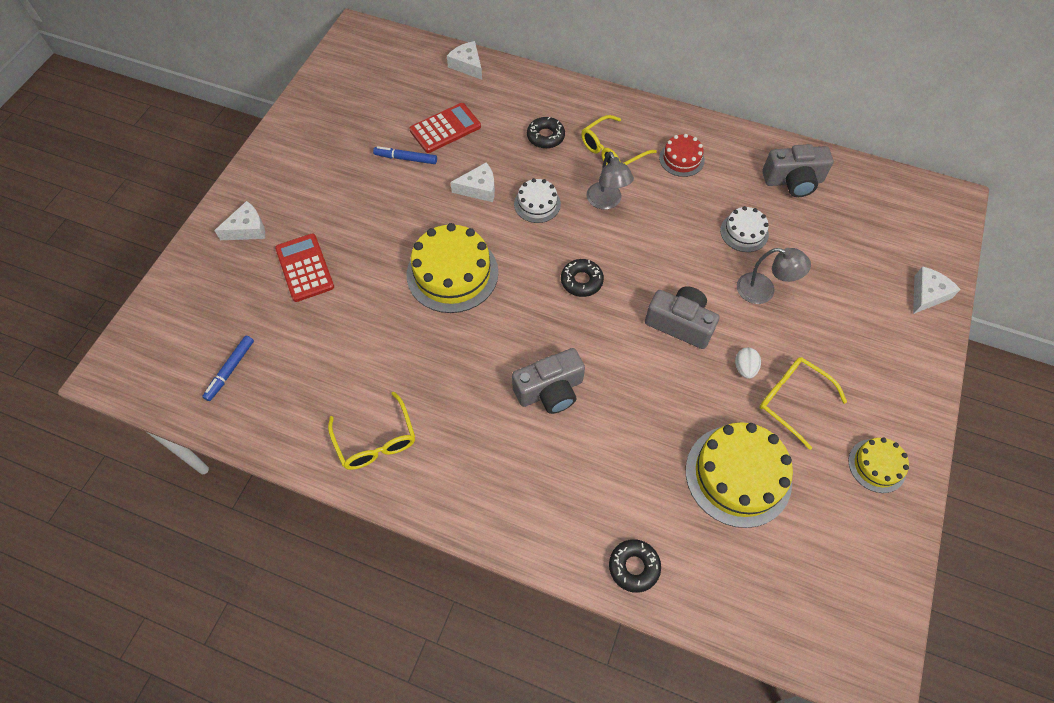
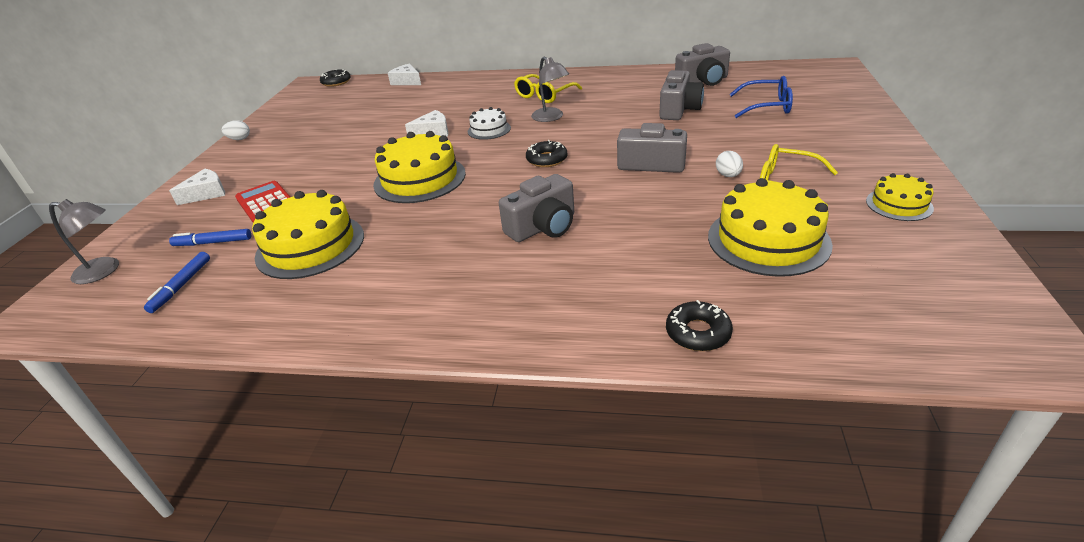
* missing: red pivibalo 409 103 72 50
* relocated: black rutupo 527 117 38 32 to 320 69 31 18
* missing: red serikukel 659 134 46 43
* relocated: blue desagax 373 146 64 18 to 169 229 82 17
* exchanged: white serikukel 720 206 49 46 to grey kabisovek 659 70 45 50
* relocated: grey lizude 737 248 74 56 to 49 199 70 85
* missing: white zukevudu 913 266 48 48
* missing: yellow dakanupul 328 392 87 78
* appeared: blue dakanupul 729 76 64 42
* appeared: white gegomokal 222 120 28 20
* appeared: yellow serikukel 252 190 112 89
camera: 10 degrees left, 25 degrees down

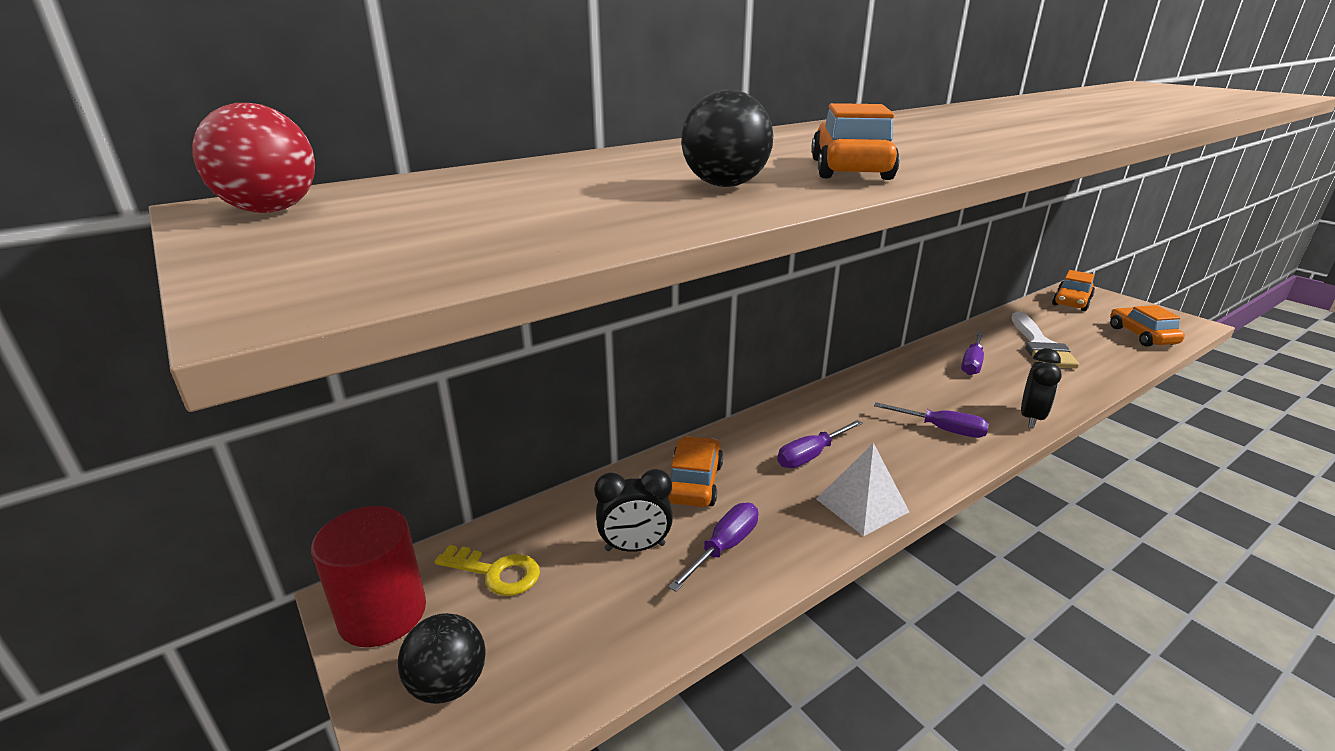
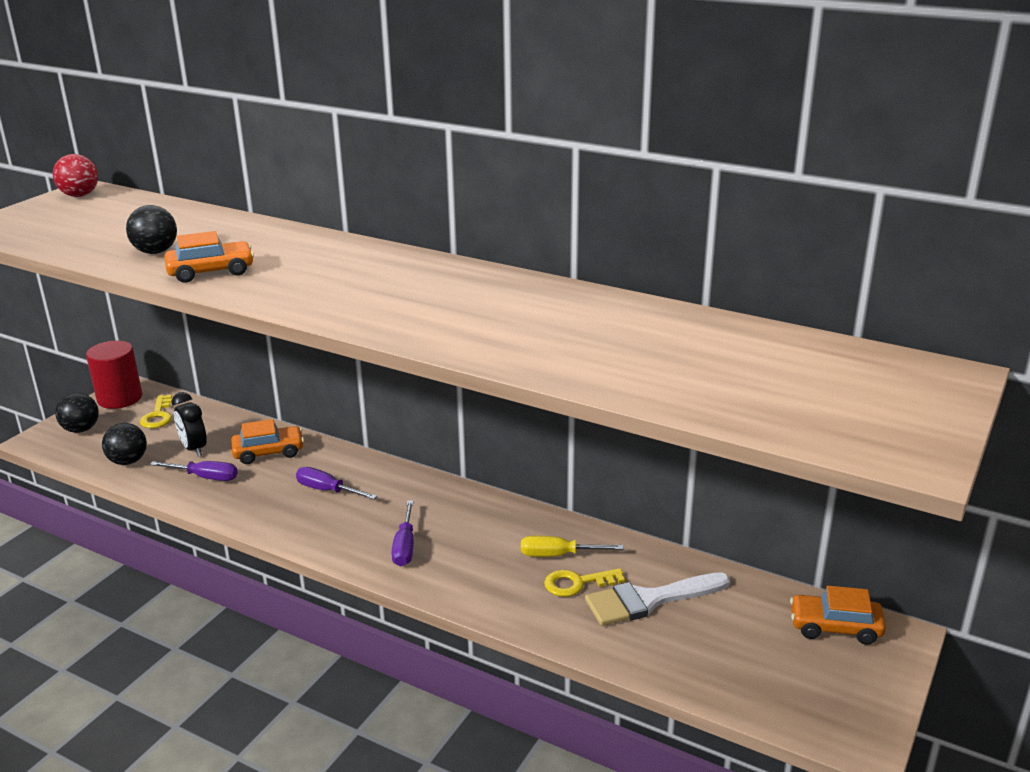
* missing: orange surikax 1110 305 75 42
* colour: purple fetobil 961 332 23 43 to yellow fetobil 521 536 103 21
* missing: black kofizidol 1021 348 40 80
* missing: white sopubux 816 443 93 93
* appeared: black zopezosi 102 423 45 42
* appeared: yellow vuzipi 544 568 81 29
camera: 65 degrees right, 0 degrees up

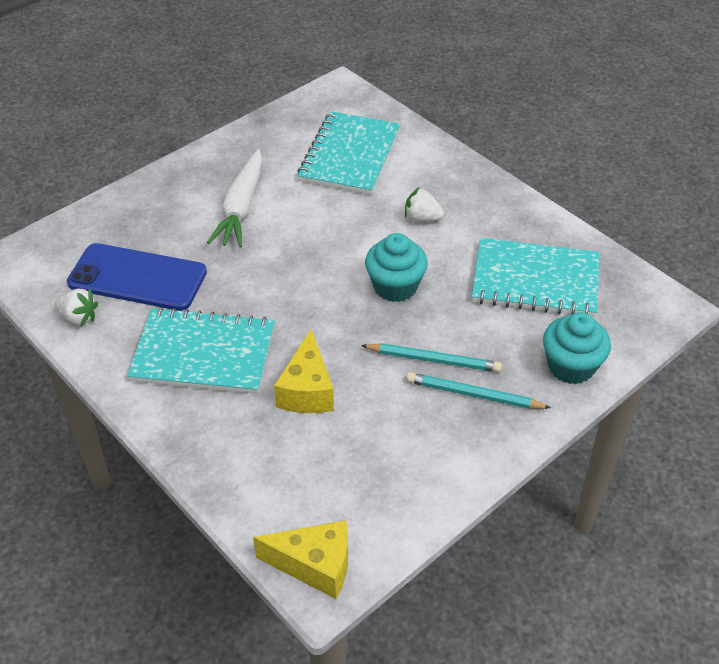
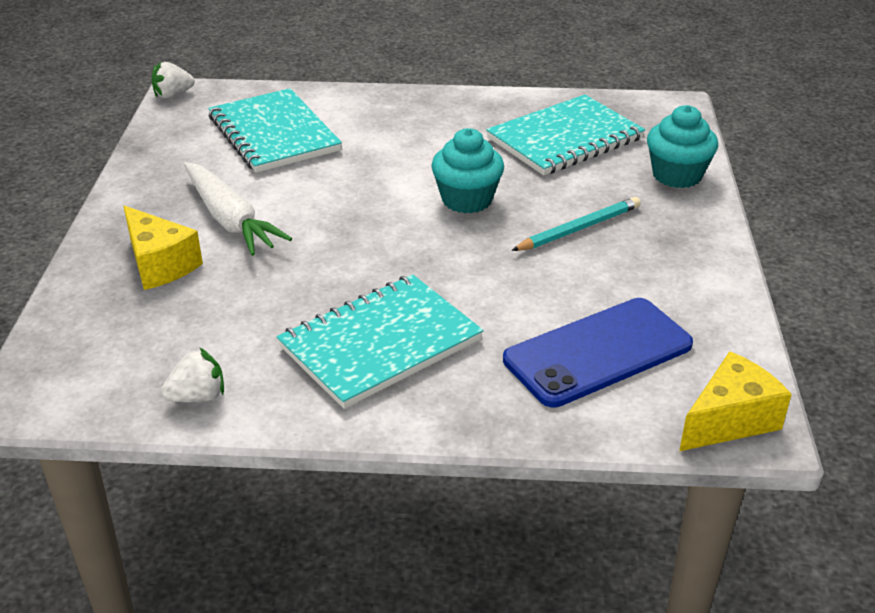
* relocated: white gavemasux 405 187 39 35 to 151 62 44 36
* relocated: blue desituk 67 243 140 68 to 503 298 190 110
* relocated: yellow zukevudu 274 329 60 84 to 123 206 80 84
* missing: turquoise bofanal 406 372 145 37
camera: 45 degrees left, 10 degrees down

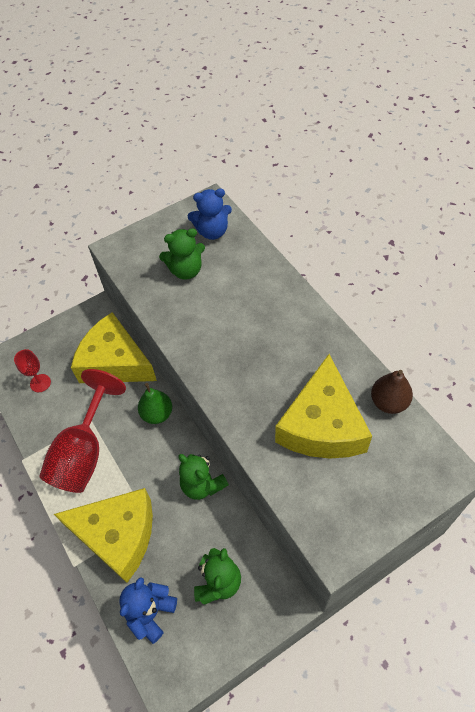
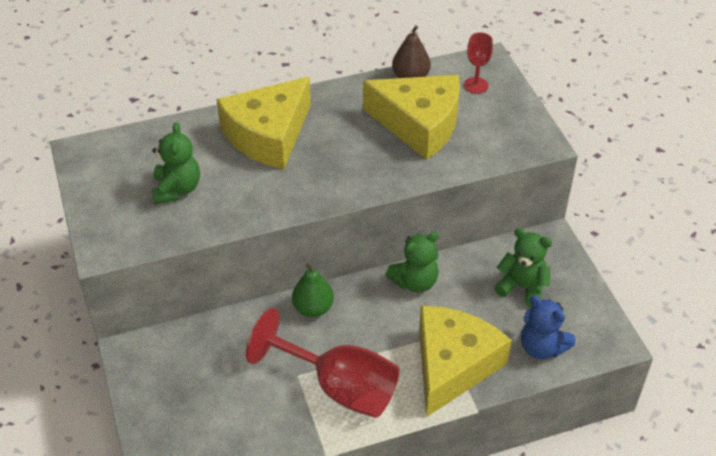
* missing: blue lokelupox 188 189 44 51
* relocated: yellow zukevudu 71 312 86 71 to 217 76 94 93
* relocated: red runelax 14 349 37 43 to 464 32 29 62
camera: 80 degrees left, 10 degrees down

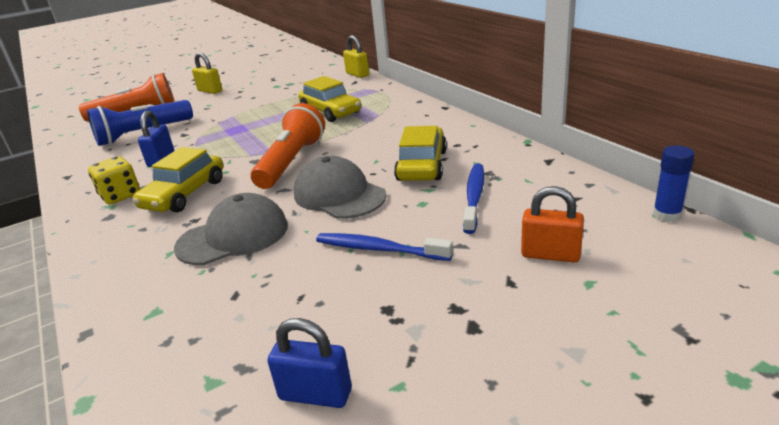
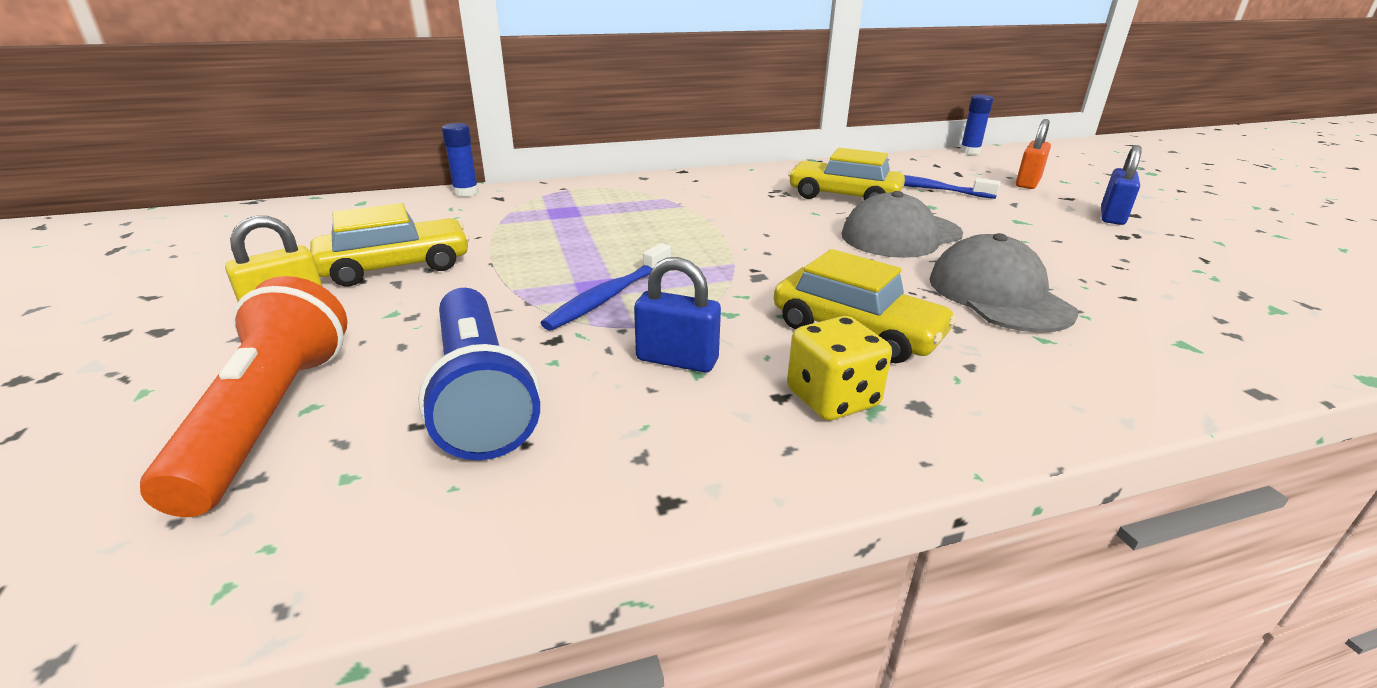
* exchanged: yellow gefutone 343 35 26 43 to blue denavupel 442 123 36 74
* relocated: yellow surikax 298 76 63 46 to 310 203 159 83
* missing: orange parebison 251 103 74 86
* relocated: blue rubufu 316 233 137 28 to 541 243 130 88
* relocated: blue gefutone 267 318 85 90 to 1101 145 40 80
camera: 80 degrees left, 0 degrees up

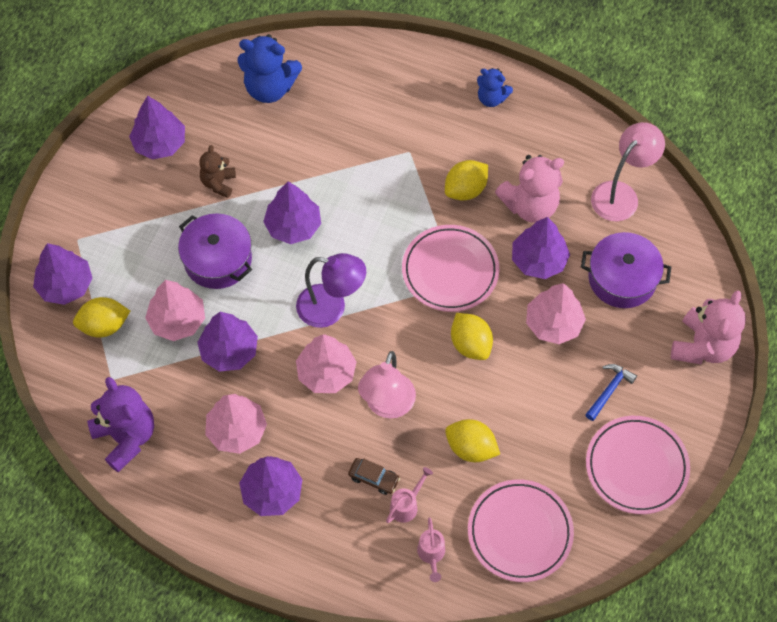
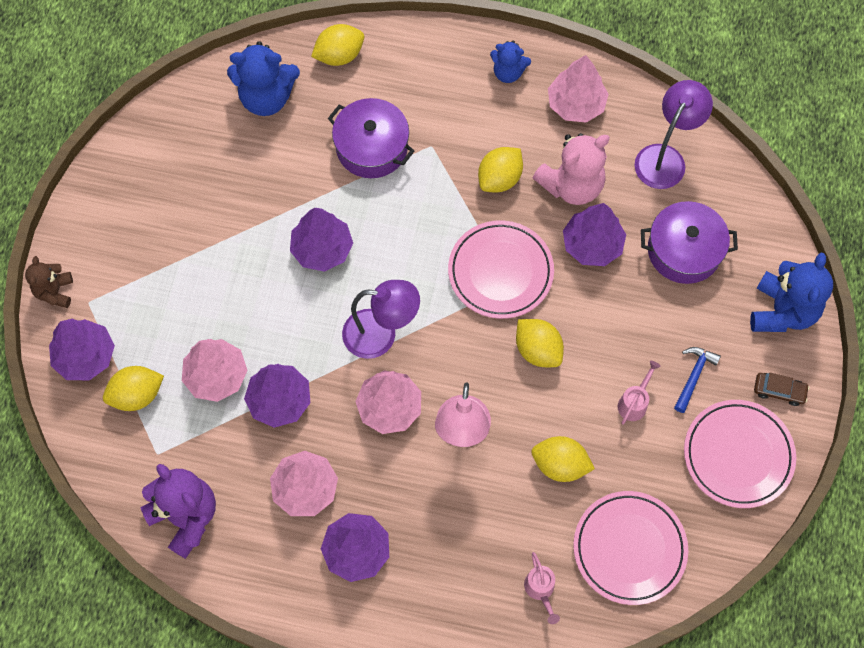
* missing: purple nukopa 129 96 56 64
* colour: pink lizude 591 122 74 99 to purple lizude 634 80 79 109
* relocated: brown lokelupox 199 145 37 53 to 25 256 48 52
* relocated: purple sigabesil 178 213 74 76 to 328 98 86 80
* relocated: pink nukopa 526 283 60 61 to 548 55 61 68
* colour: pink lokelupox 671 290 75 74 to blue lokelupox 750 252 83 80
* relocated: brown surikax 348 458 52 37 to 754 373 55 33
* relocated: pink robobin 386 467 47 56 to 618 361 43 64
* appeared: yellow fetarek 311 24 53 42
camera: 10 degrees left, 5 degrees up

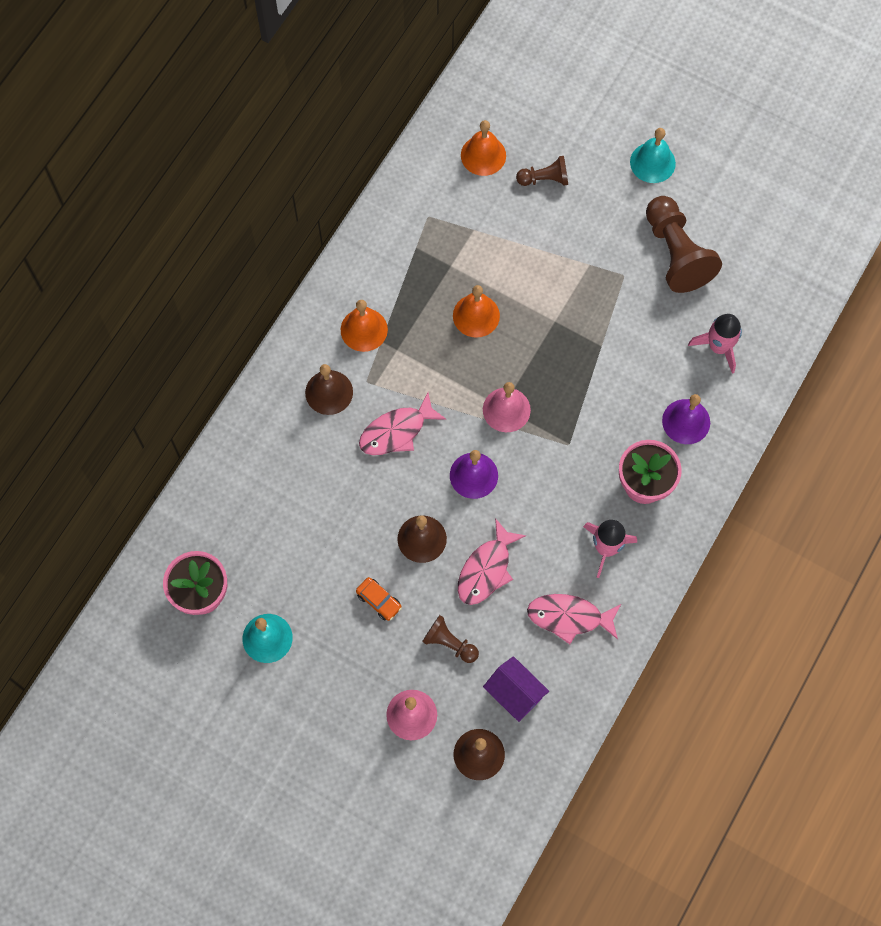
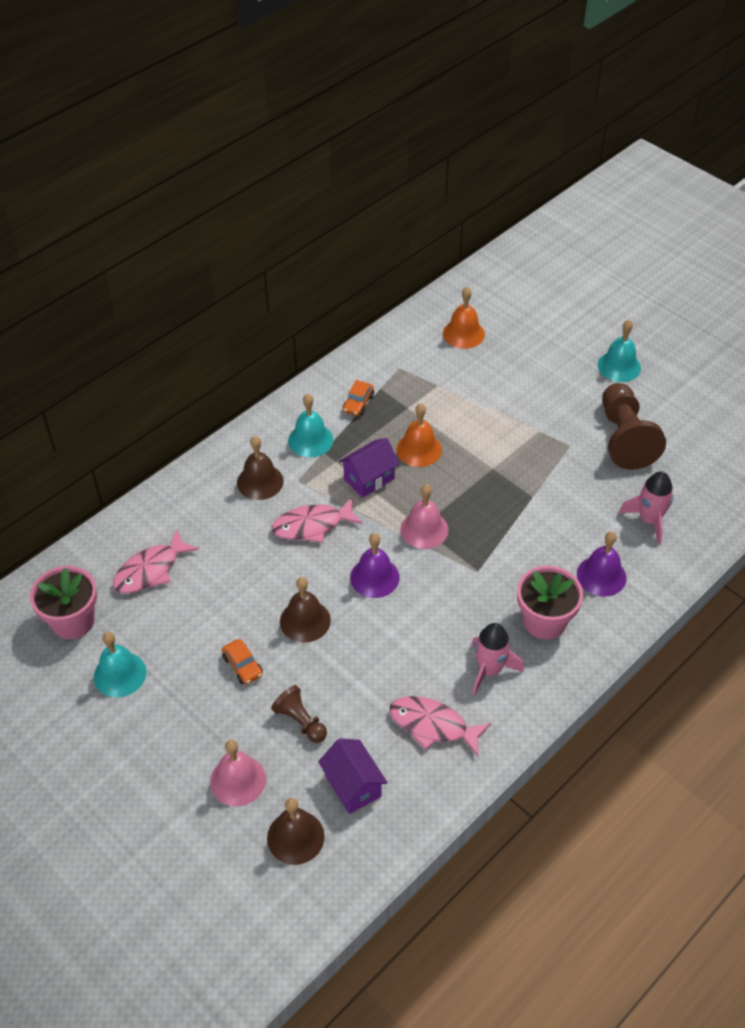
* missing: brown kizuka 516 156 52 30
* colour: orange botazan 341 300 47 52 to turquoise botazan 288 394 45 63
* relocated: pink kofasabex 458 518 68 87 to 113 529 86 64
* appeared: orange surikax 343 380 31 36
* appeared: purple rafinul 339 438 61 60
camera: 15 degrees right, 20 degrees down

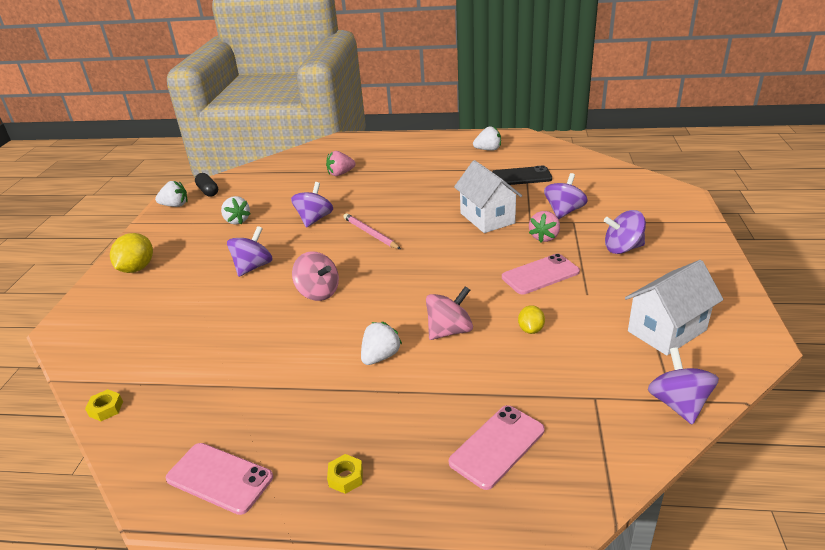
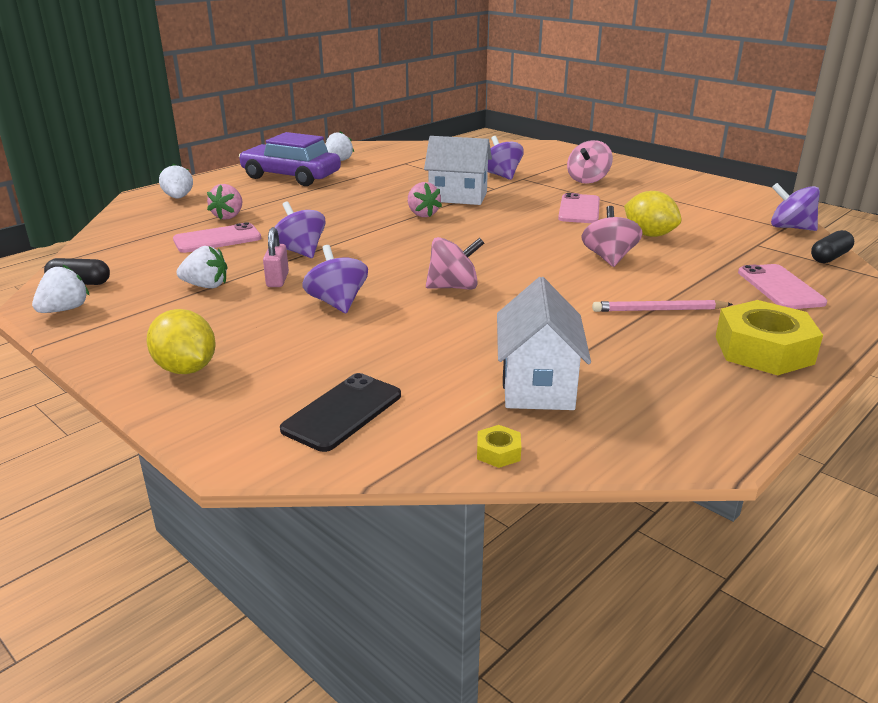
* relocated: black desituk 492 165 60 20 to 280 373 121 79
* colour: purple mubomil 604 210 42 44 to pink mubomil 567 140 46 44
* relocated: pink gavemasux 529 211 31 31 to 408 182 34 35
* relocated: pink bofanal 343 213 58 36 to 592 300 141 12
* relocated: white rafinul 625 260 99 96 to 497 277 94 133
* size: yellow fetarek 518 305 27 29 = 624 191 58 46 x1.74
* relocated: white gavemasux 361 322 41 43 to 159 164 34 35
* relocated: pink desituk 166 443 107 72 to 173 222 88 31
* size: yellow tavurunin 327 454 36 40 = 716 300 107 75 x2.42
* appeared: purple surikax 239 132 102 54
* appeared: pink gefutone 263 227 26 60
* appeared: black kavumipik 811 230 43 33
camera: 55 degrees left, 5 degrees down

